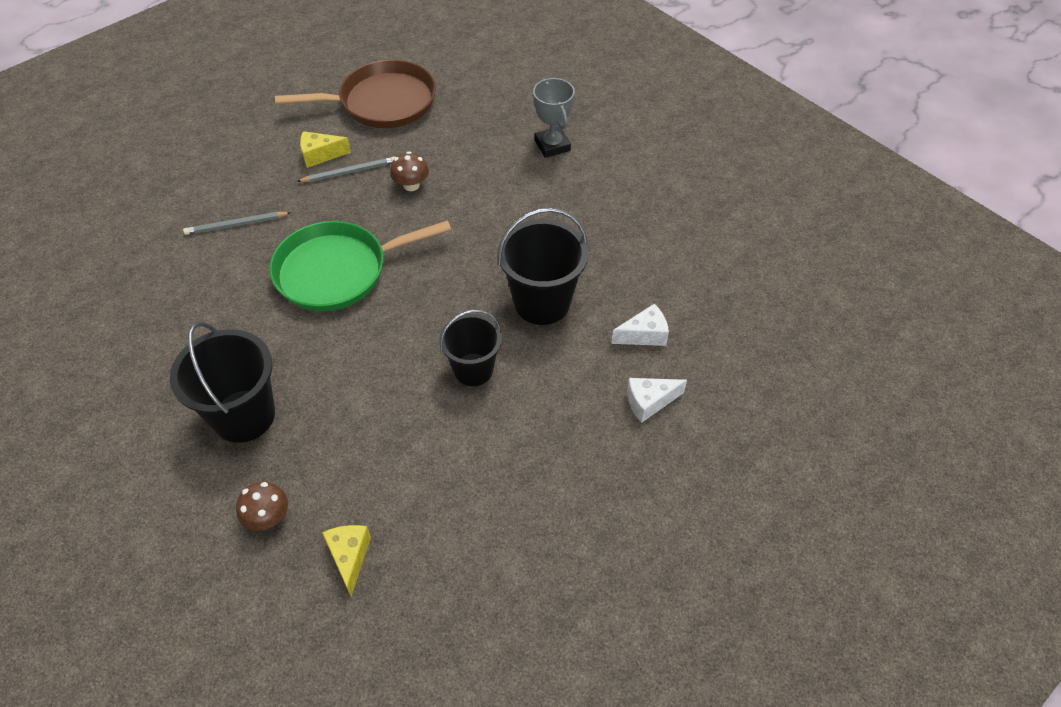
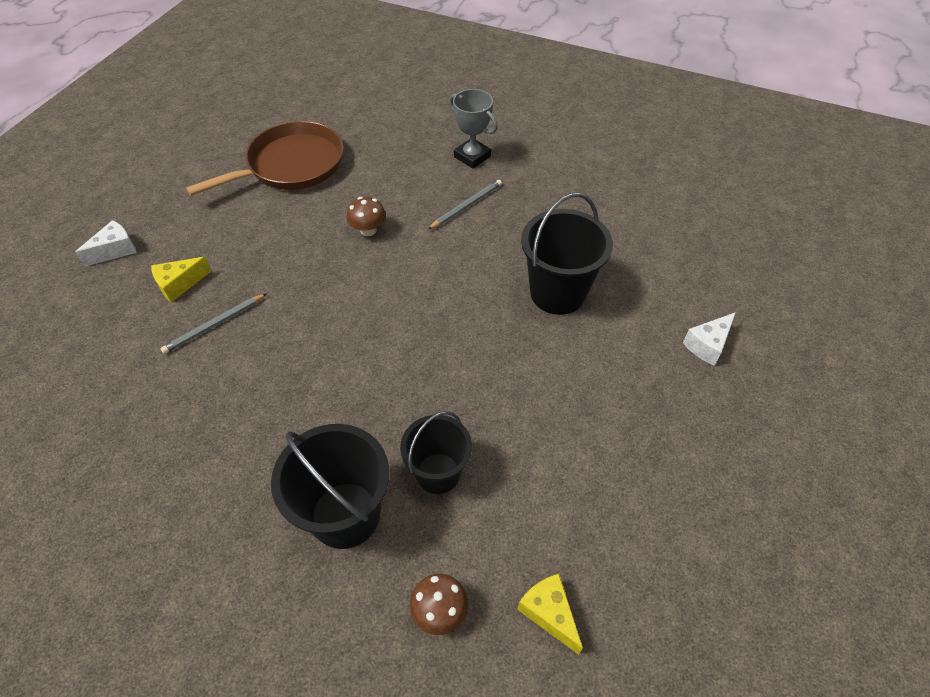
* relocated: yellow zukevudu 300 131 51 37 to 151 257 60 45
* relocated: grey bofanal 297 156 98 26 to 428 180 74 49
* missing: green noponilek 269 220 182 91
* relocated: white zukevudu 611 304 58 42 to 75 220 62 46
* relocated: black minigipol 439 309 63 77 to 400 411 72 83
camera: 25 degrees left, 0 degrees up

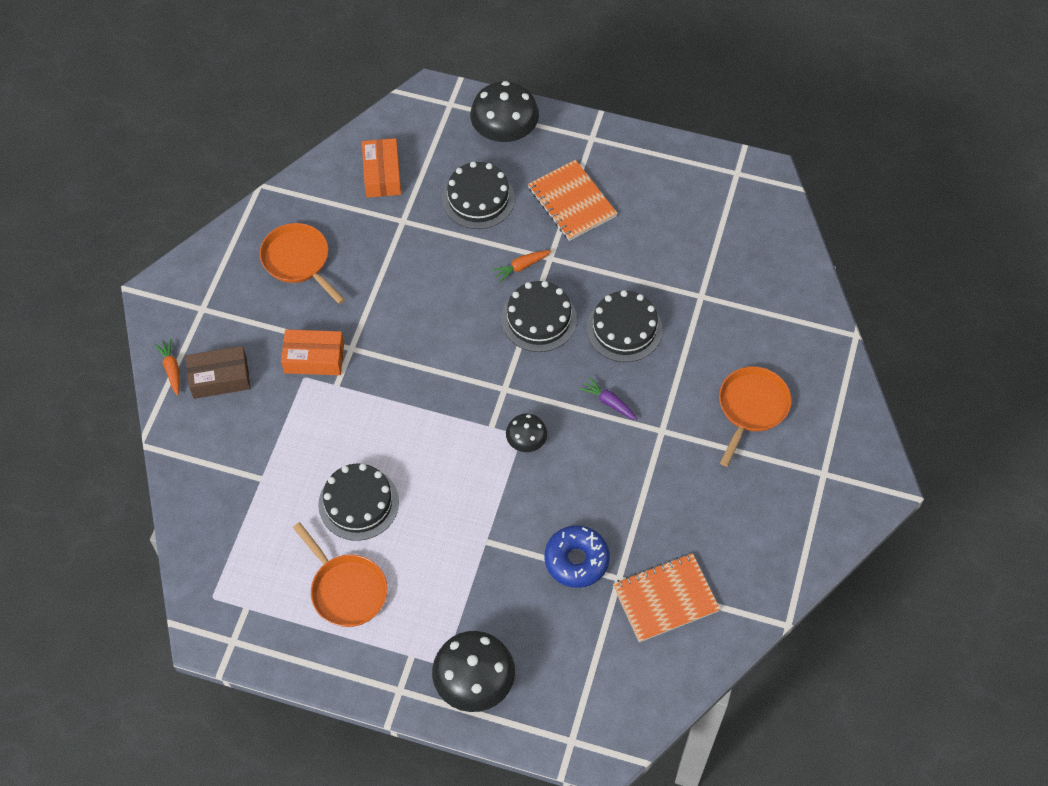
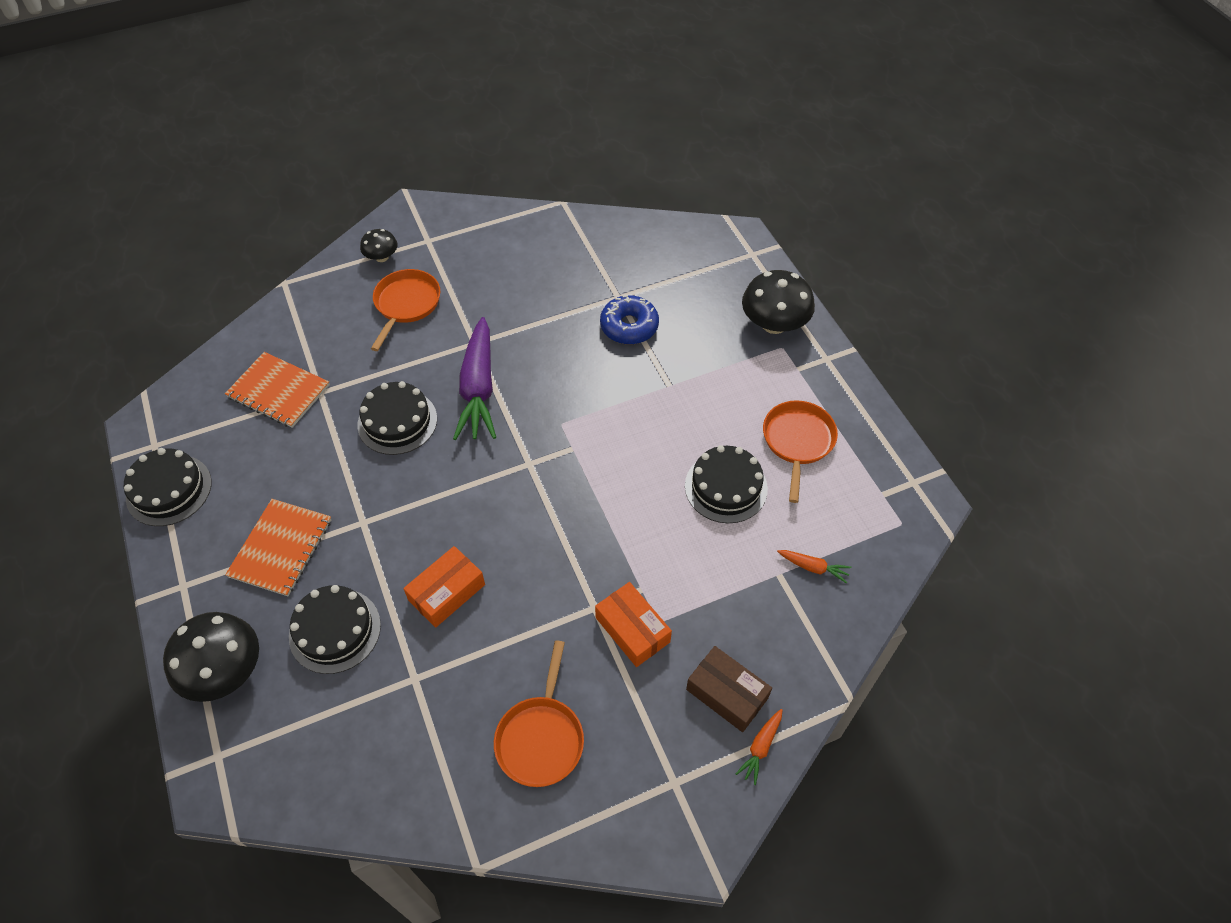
* relocated: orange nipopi 362 138 39 60 to 403 546 82 82
* relocated: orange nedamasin 492 250 59 32 to 777 550 74 34
* relocated: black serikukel 501 281 76 71 to 124 448 87 78
* spun: orange noponilek 719 366 72 101 = 371 269 69 82 120 degrees clockwise
* size: purple nedamasin 579 377 58 43 = 453 317 43 123 x2.32
* relocated: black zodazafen 506 413 41 39 to 360 229 38 33
* relocated: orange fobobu 613 553 107 89 to 225 352 105 76
camera: 130 degrees left, 5 degrees down

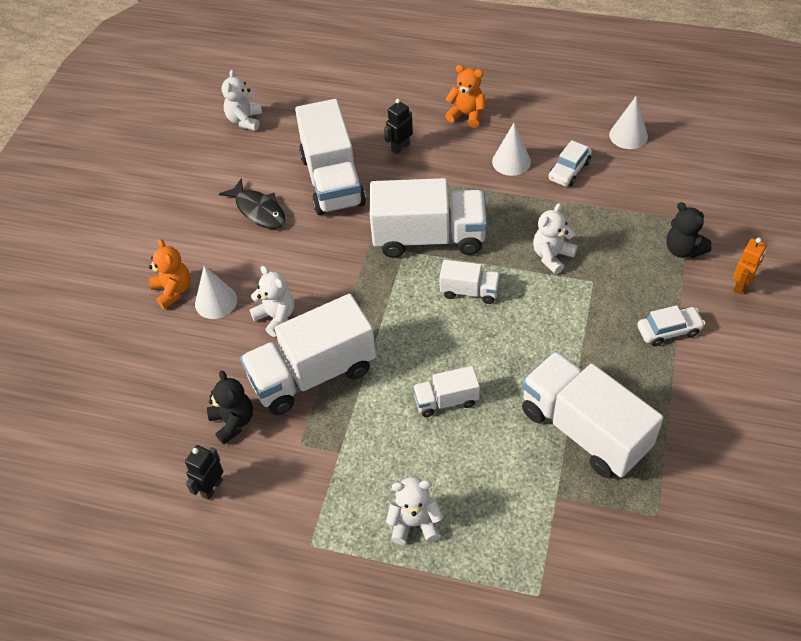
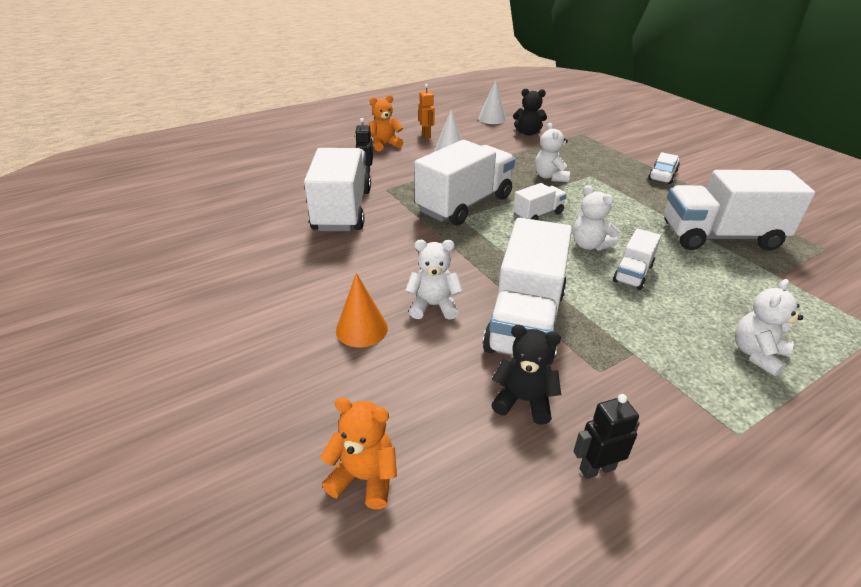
* relocated: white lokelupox 222 70 40 61 to 573 185 46 66
* spun: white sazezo 295 99 71 116 = 304 148 67 83 120 degrees counterclockwise
* missing: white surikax 549 140 43 46
* missing: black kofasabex 219 178 67 51
* relocated: black lokelupox 666 202 46 56 to 513 89 34 47
* relocated: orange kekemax 733 238 34 56 to 419 84 16 54
* relocated: orange lokelupox 149 239 42 70 to 320 398 77 111
* colour: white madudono 195 266 42 53 to orange madudono 336 273 52 74
* spun: black kekemax 185 445 38 55 = 573 394 67 85 90 degrees clockwise
camera: 50 degrees left, 15 degrees down

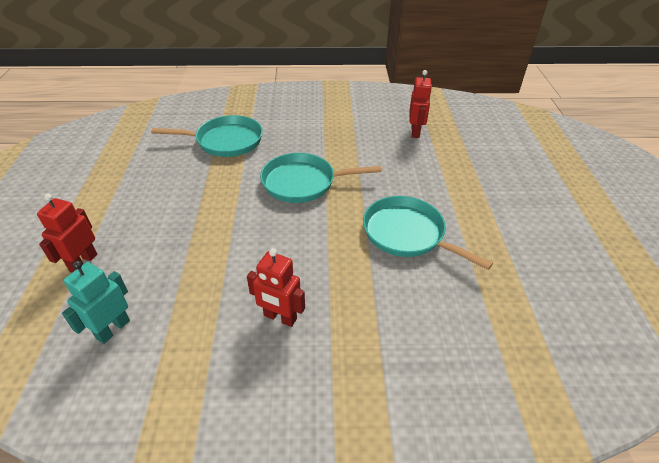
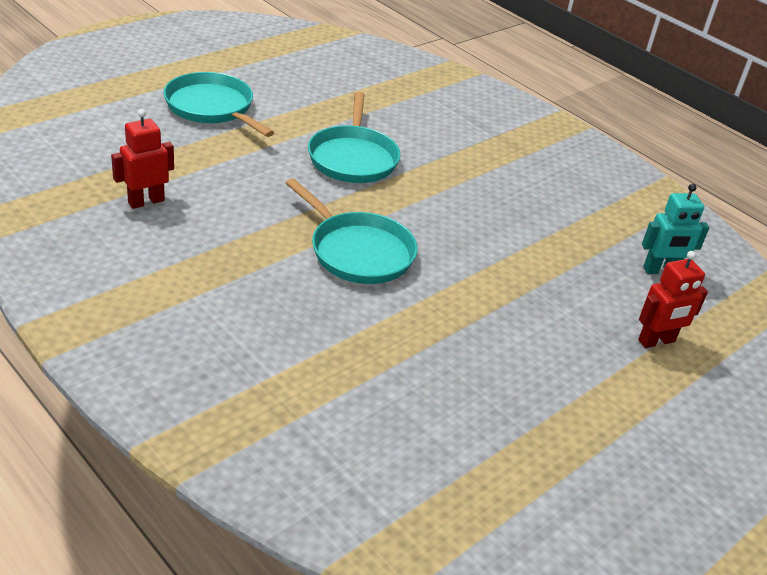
* relocated: turquoise noponilek 151 115 112 42 to 163 72 111 65
* missing: red kekemax 247 248 58 79
camera: 135 degrees left, 5 degrees down

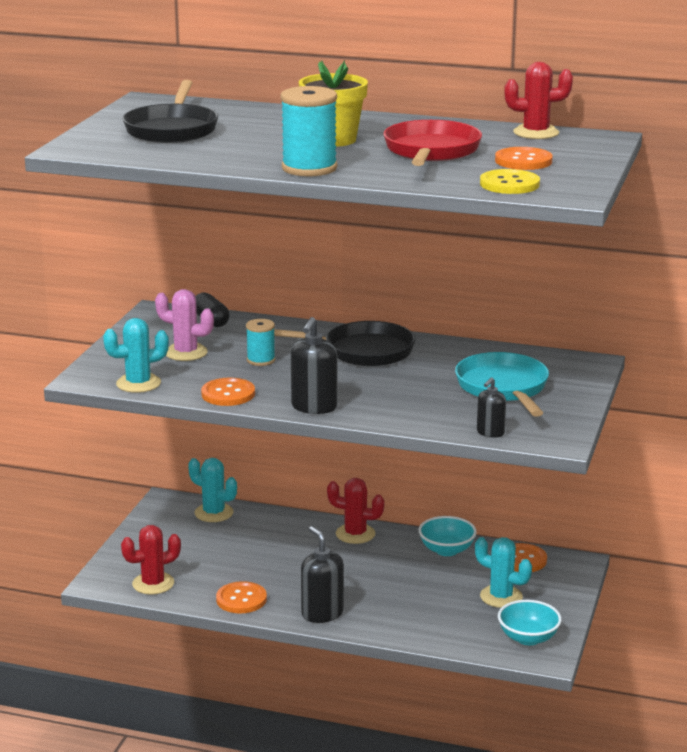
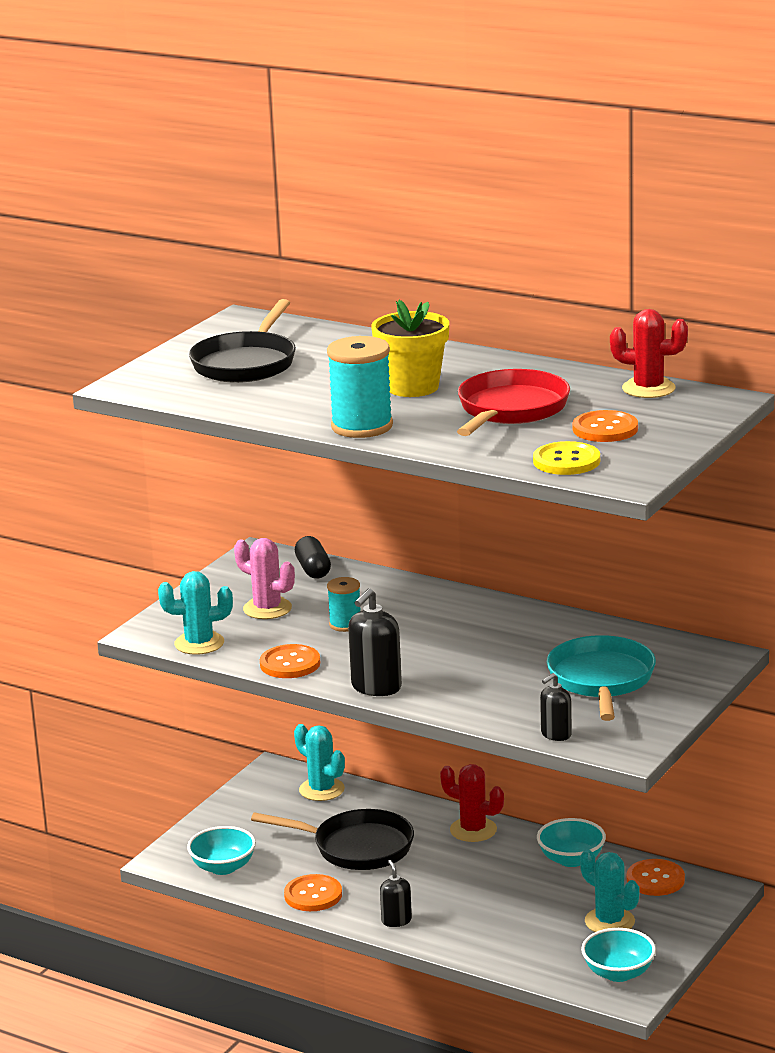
* relocated: black noponilek 274 321 142 45 to 251 809 163 61
* exchanged: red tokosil 121 525 60 70 to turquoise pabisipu 187 826 69 49
* size: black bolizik 301 526 43 97 = 380 860 32 67 x0.60
camera: 15 degrees right, 0 degrees up

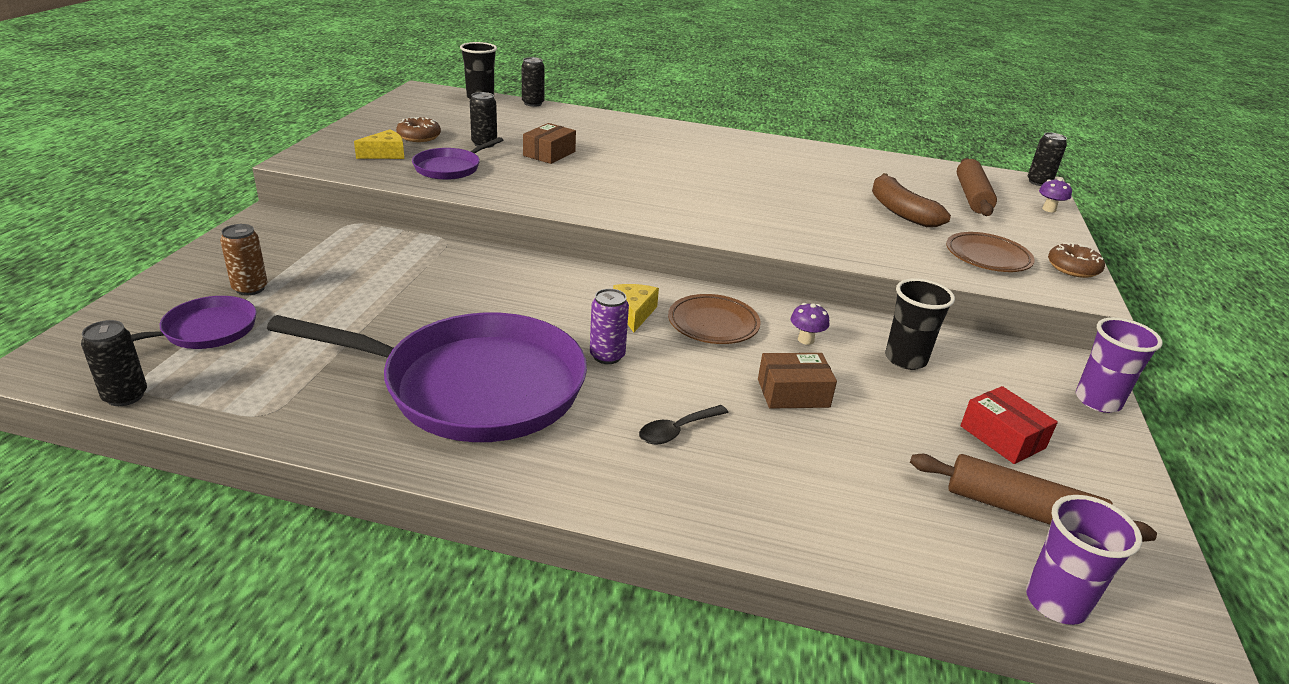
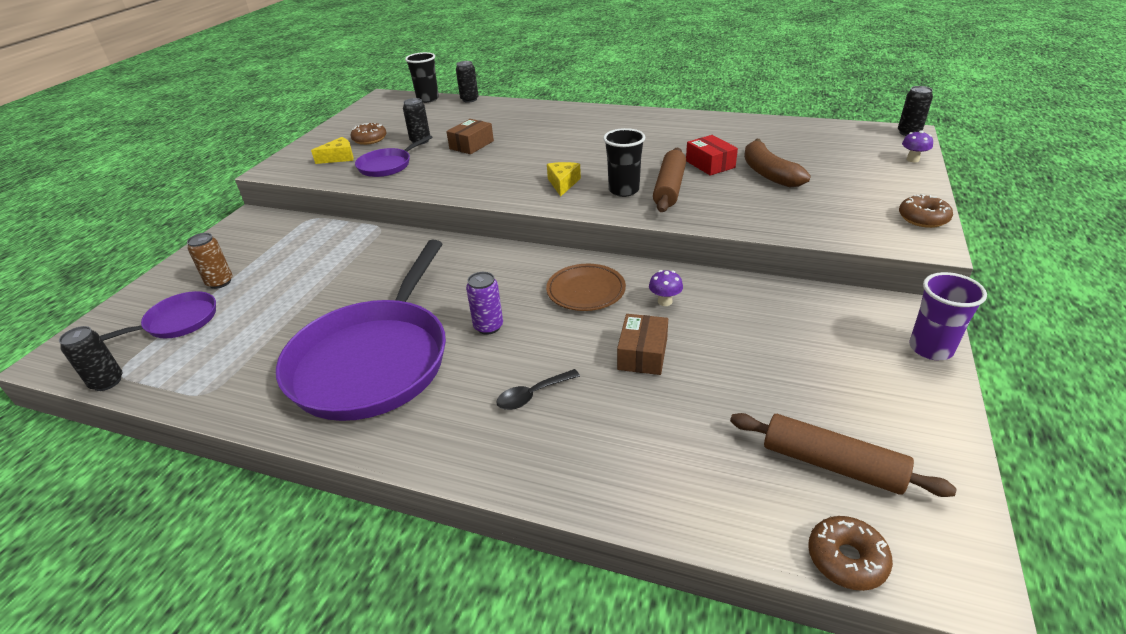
* relocated: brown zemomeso 957 158 40 58 to 653 148 33 64
* missing: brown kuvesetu 946 232 89 40
* relocated: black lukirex 885 278 70 92 to 603 128 42 69
* relocated: yellow zukevudu 613 284 46 49 to 547 162 34 35
* spun: purple noponilek 267 312 320 130 = 276 240 170 181 90 degrees clockwise
* spun: brown nipopi 758 353 79 56 = 617 314 51 61 75 degrees counterclockwise
* relocated: red nipopi 961 386 97 78 to 686 135 52 41
* exchanged: purple lukirex 1026 495 116 130 to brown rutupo 808 516 85 75
camera: 10 degrees right, 5 degrees up

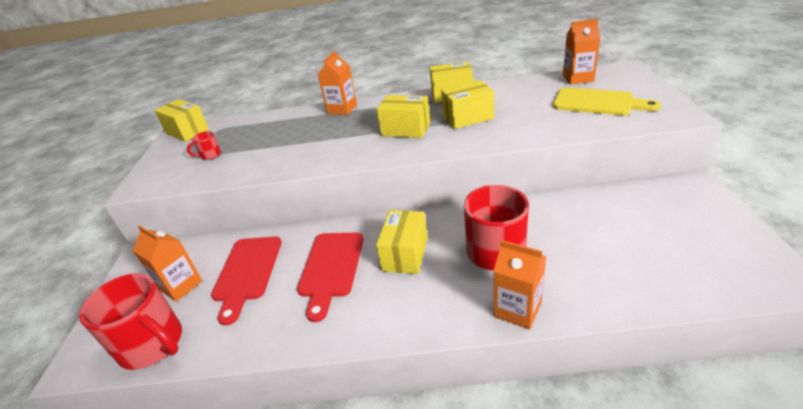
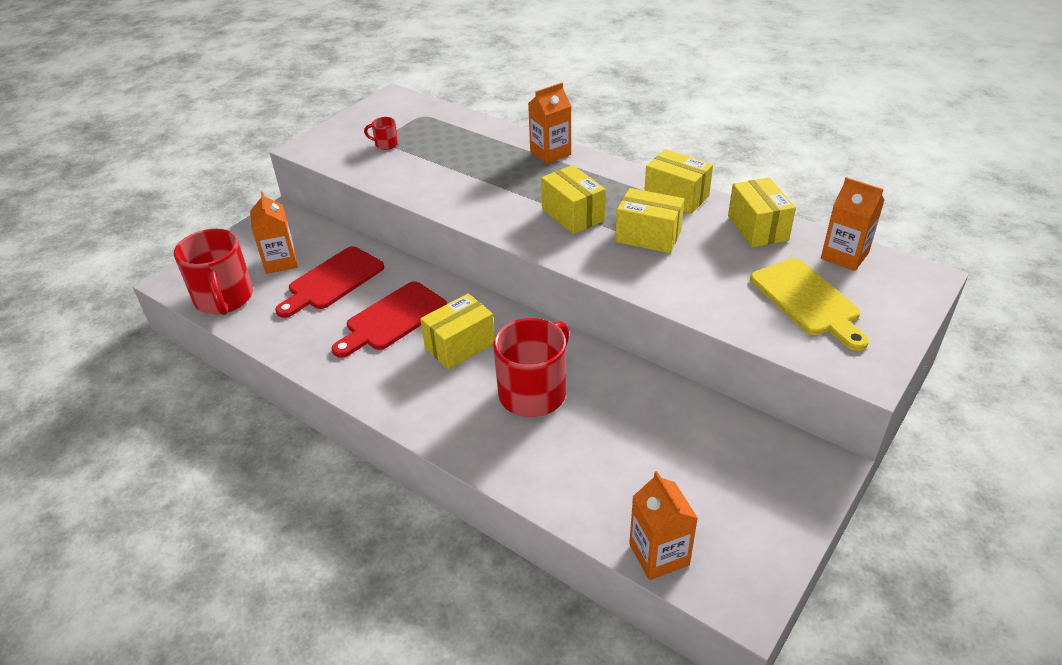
* relocated: yellow nipopi 154 99 55 43 to 728 177 68 70
* relocated: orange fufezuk 493 240 53 90 to 629 471 69 109
camera: 35 degrees right, 5 degrees up

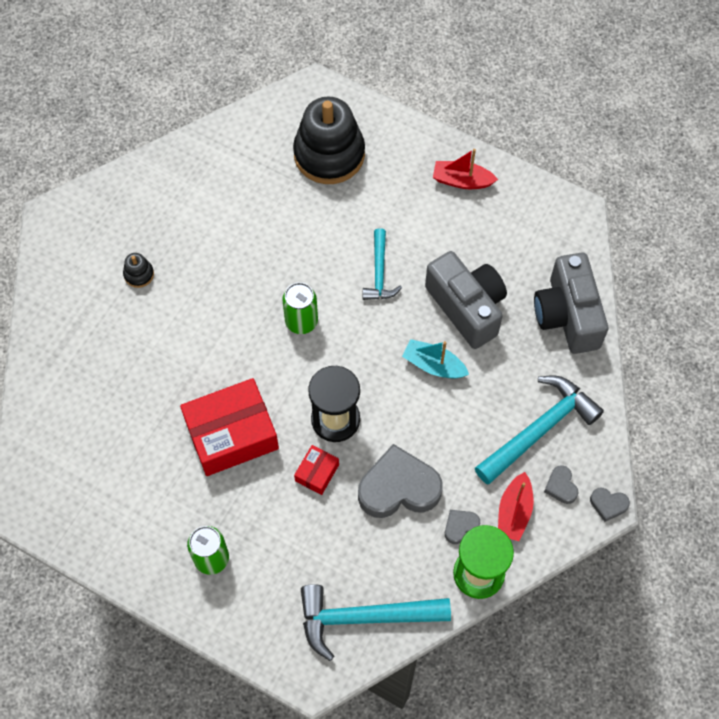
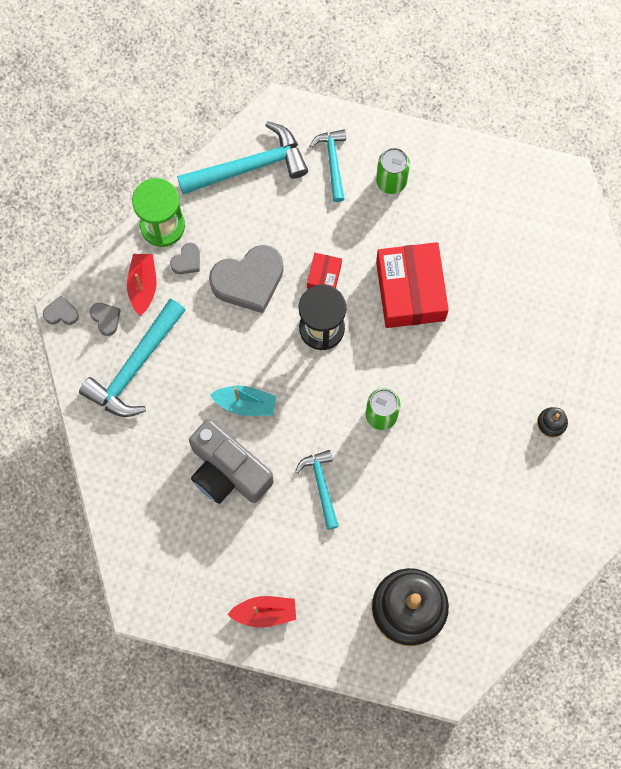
* missing: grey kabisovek 534 253 74 101
* spun: red nipopi 180 378 99 98 = 376 242 73 86 60 degrees counterclockwise
* appeared: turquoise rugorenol 310 129 36 73
camera: 165 degrees right, 10 degrees up

